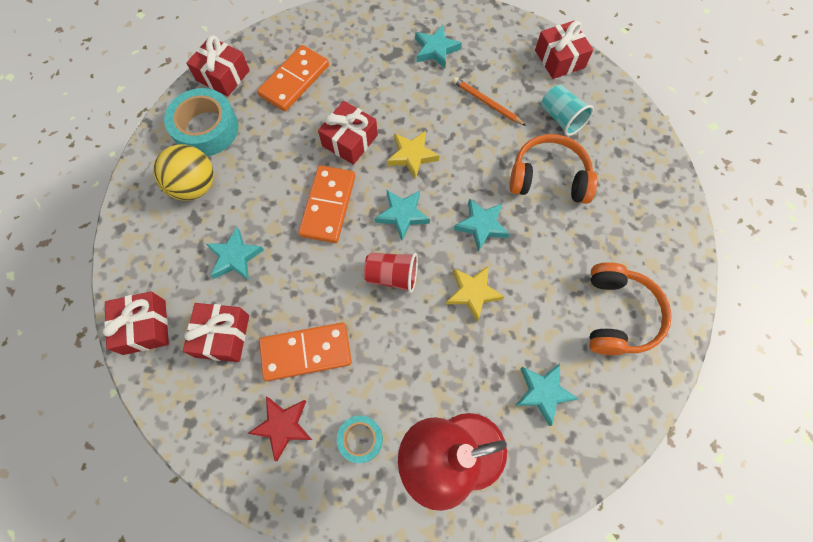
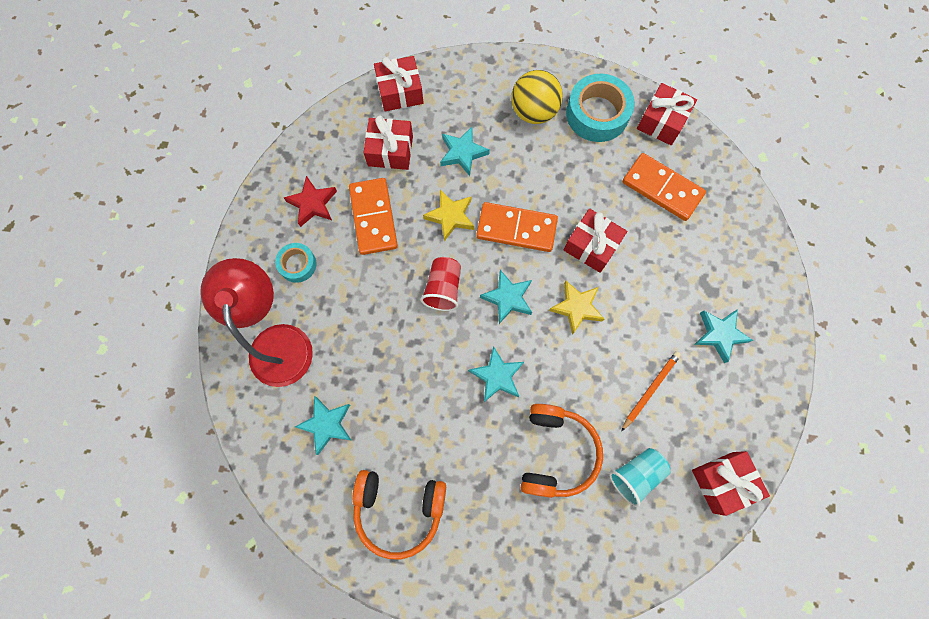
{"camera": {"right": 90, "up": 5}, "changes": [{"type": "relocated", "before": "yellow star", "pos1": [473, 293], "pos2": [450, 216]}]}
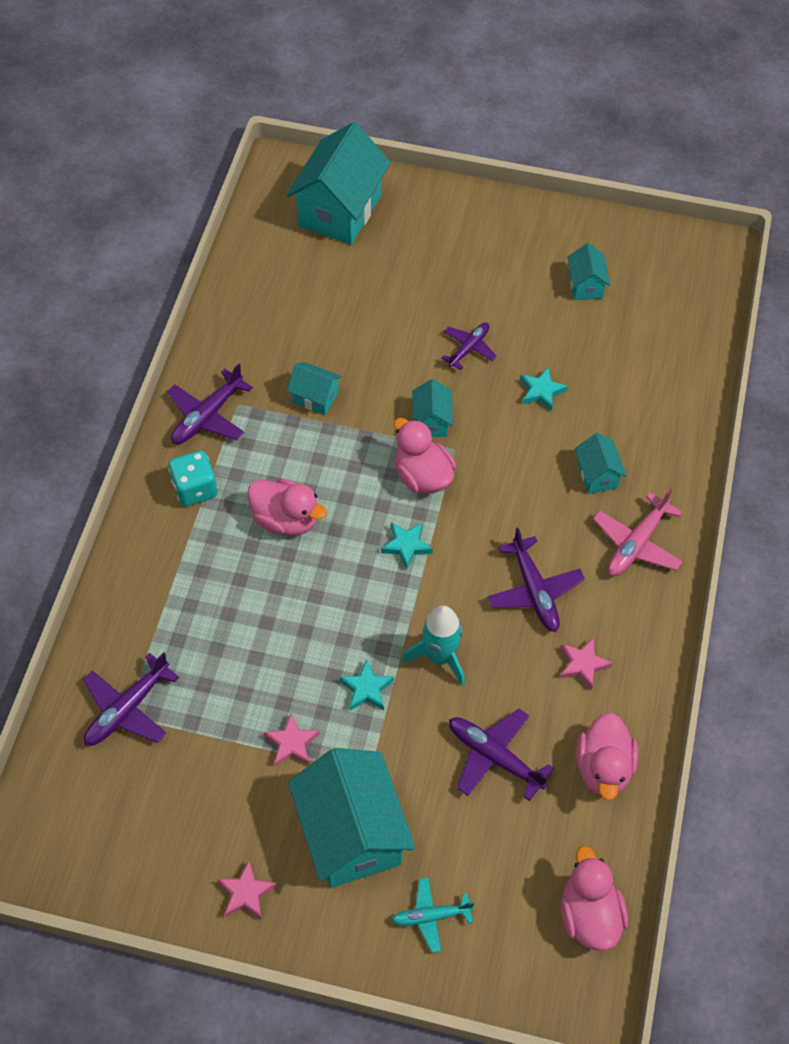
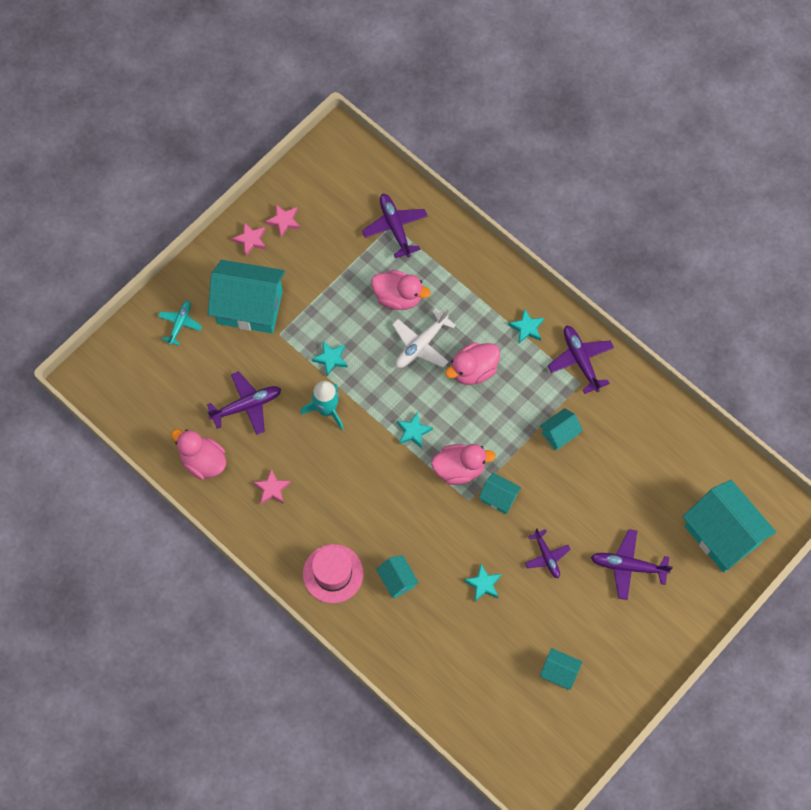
{"camera": {"right": 120, "up": 10}, "changes": [{"type": "exchanged", "before": "turquoise dice", "after": "turquoise star", "pos1": [195, 489], "pos2": [527, 328]}, {"type": "relocated", "before": "pink star", "pos1": [291, 743], "pos2": [284, 221]}, {"type": "relocated", "before": "purple plane", "pos1": [534, 591], "pos2": [628, 566]}, {"type": "relocated", "before": "pink duck", "pos1": [589, 914], "pos2": [398, 297]}, {"type": "spun", "before": "turquoise house", "pos1": [597, 475], "pos2": [397, 580], "turn": 45}, {"type": "exchanged", "before": "pink plane", "after": "pink hat", "pos1": [637, 543], "pos2": [333, 573]}, {"type": "appeared", "after": "white plane", "pos2": [421, 344]}]}
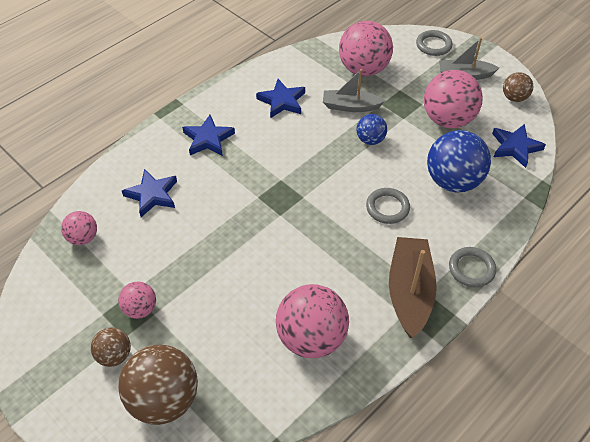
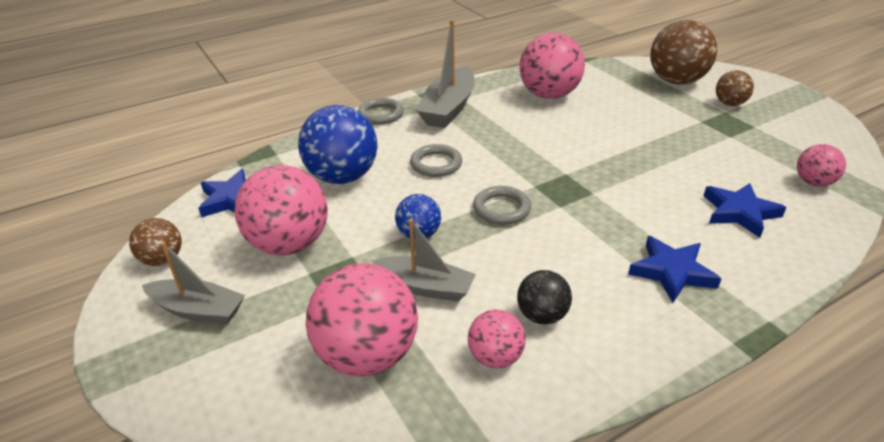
{"camera": {"right": -165, "up": -15}, "changes": [{"type": "relocated", "before": "pink ball", "pos1": [140, 309], "pos2": [495, 357]}, {"type": "exchanged", "before": "blue star", "after": "black ball", "pos1": [282, 101], "pos2": [542, 315]}, {"type": "colour", "before": "brown boat", "after": "grey boat", "pos1": [409, 292], "pos2": [449, 108]}, {"type": "relocated", "before": "grey ring", "pos1": [433, 45], "pos2": [501, 209]}]}
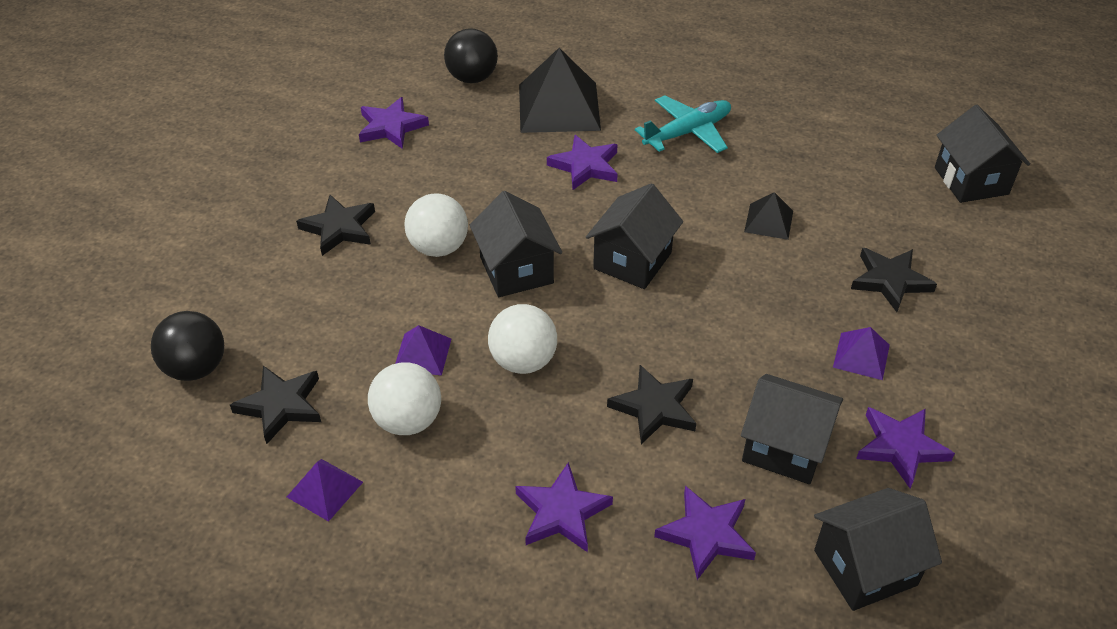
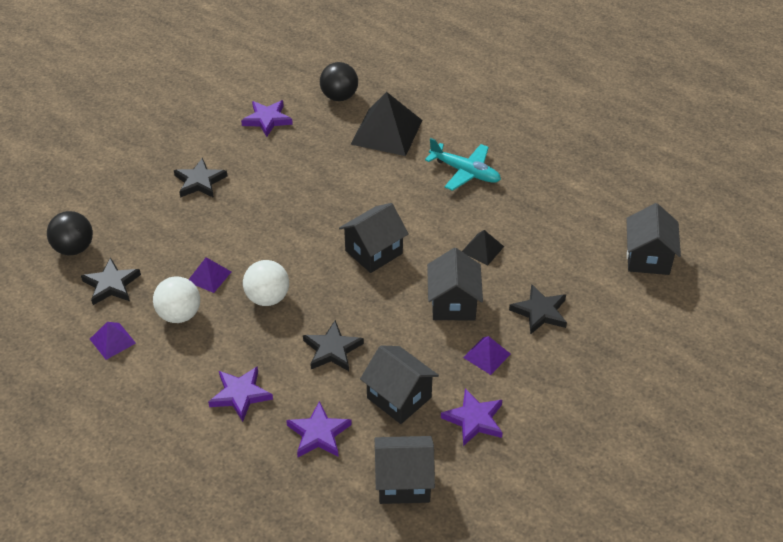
{"camera": {"right": 20, "up": 0}, "changes": [{"type": "missing", "before": "white ball", "pos1": [438, 247]}, {"type": "relocated", "before": "black house", "pos1": [516, 270], "pos2": [453, 304]}, {"type": "missing", "before": "purple star", "pos1": [585, 166]}, {"type": "spun", "before": "turquoise plane", "pos1": [688, 132], "pos2": [465, 172], "turn": 45}]}
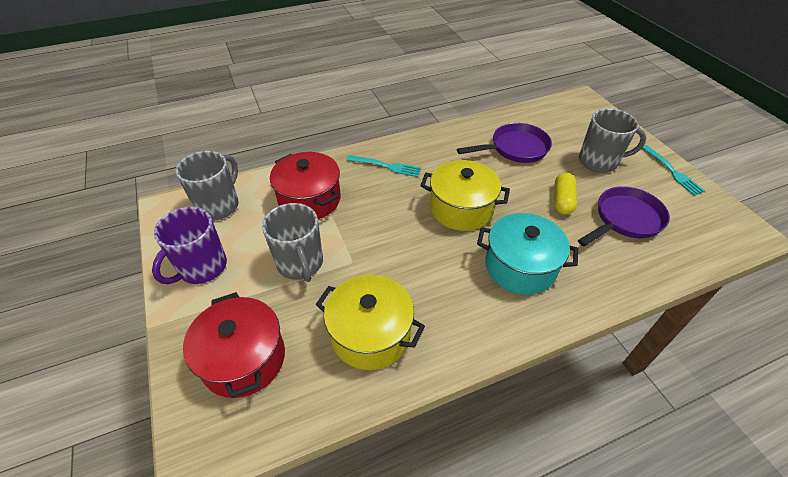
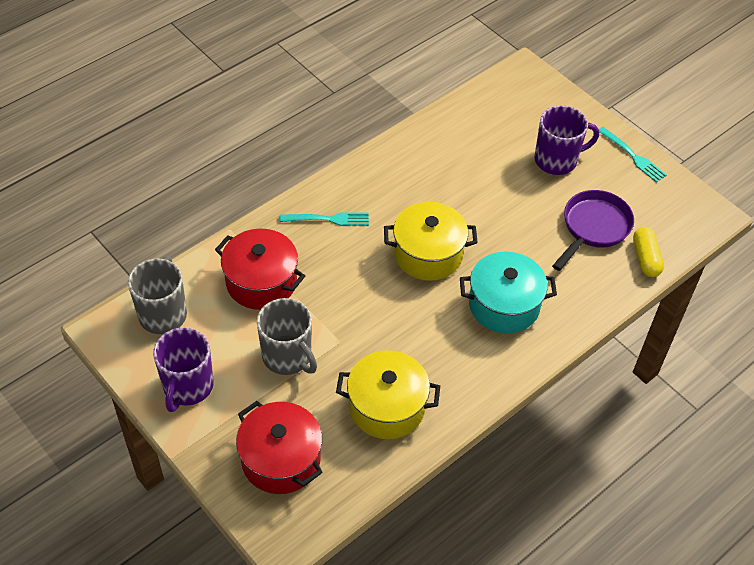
{"camera": {"right": -20, "up": 5}, "changes": [{"type": "missing", "before": "purple pan", "pos1": [515, 148]}, {"type": "relocated", "before": "yellow capsule", "pos1": [562, 200], "pos2": [645, 258]}, {"type": "colour", "before": "grey mug", "after": "purple mug", "pos1": [599, 161], "pos2": [557, 160]}]}
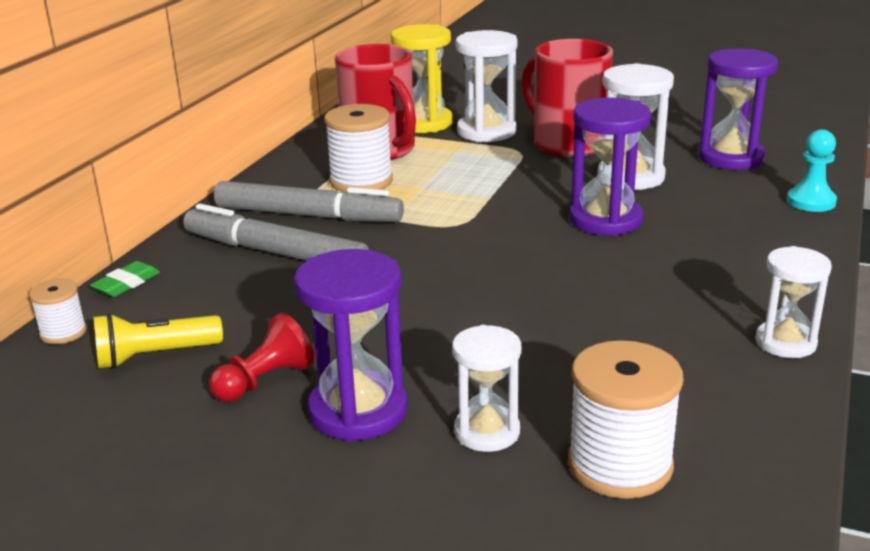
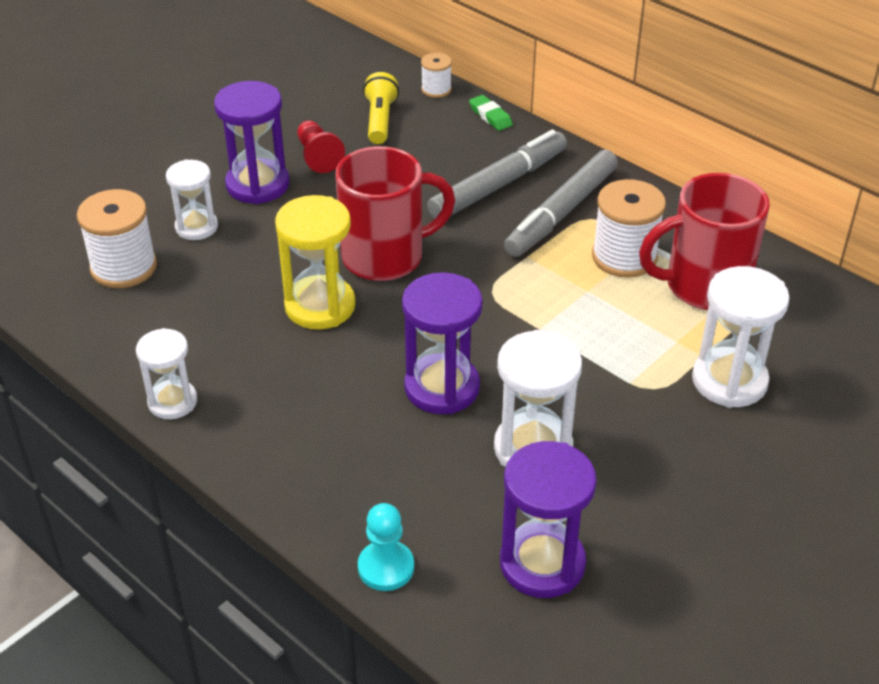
{"camera": {"right": 110, "up": 15}, "changes": [{"type": "relocated", "before": "yellow hourglass", "pos1": [423, 123], "pos2": [320, 306]}, {"type": "relocated", "before": "red mug", "pos1": [567, 144], "pos2": [386, 257]}]}
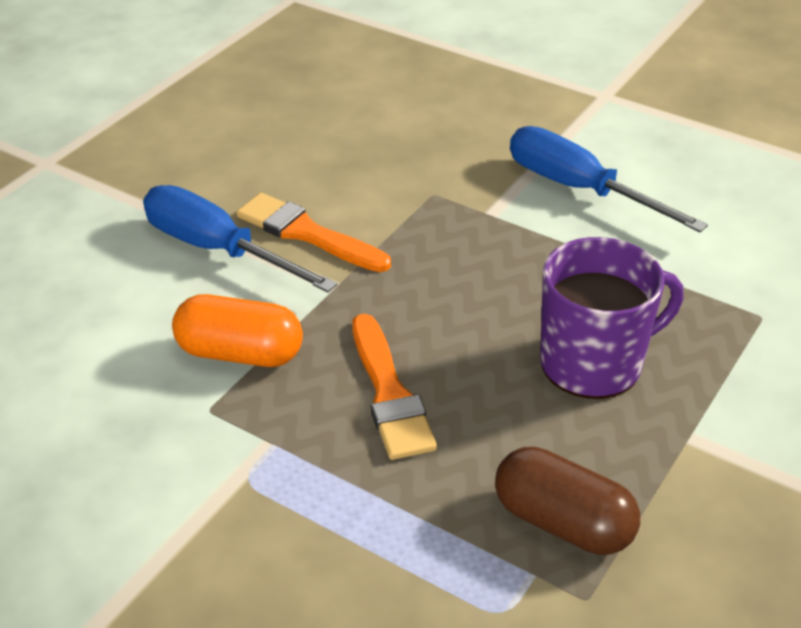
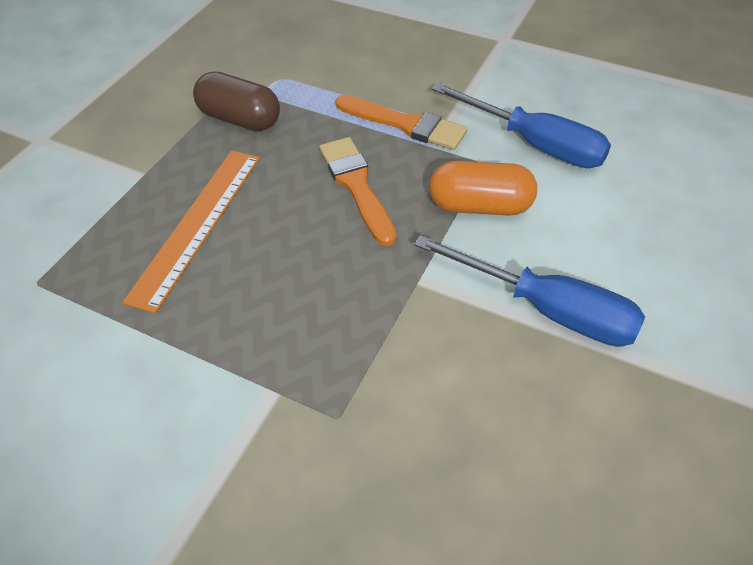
{"camera": {"right": 175, "up": 10}, "changes": [{"type": "relocated", "before": "orange brush", "pos1": [307, 233], "pos2": [405, 124]}, {"type": "relocated", "before": "blue screwdriver", "pos1": [579, 189], "pos2": [534, 144]}, {"type": "exchanged", "before": "purple mug", "after": "orange ruler", "pos1": [593, 363], "pos2": [197, 225]}]}
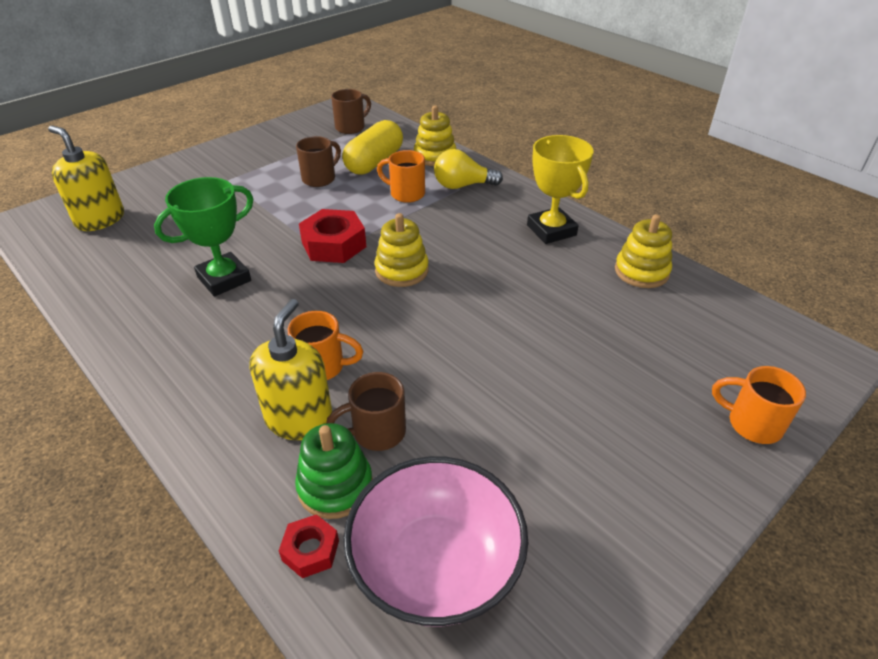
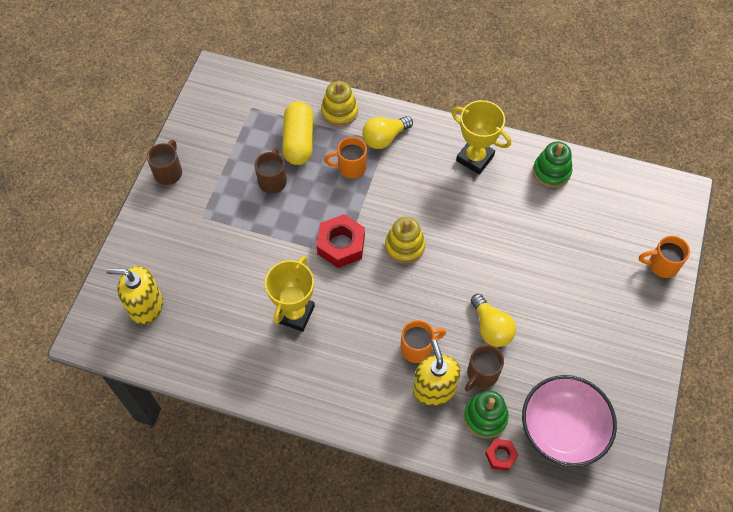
{"camera": {"right": -30, "up": 20}, "changes": [{"type": "colour", "before": "green trophy", "after": "yellow trophy", "pos1": [224, 279], "pos2": [294, 314]}, {"type": "relocated", "before": "brown mug", "pos1": [351, 127], "pos2": [169, 172]}, {"type": "colour", "before": "yellow stacking toy", "after": "green stacking toy", "pos1": [641, 271], "pos2": [551, 172]}, {"type": "appeared", "after": "yellow light bulb", "pos2": [491, 328]}]}
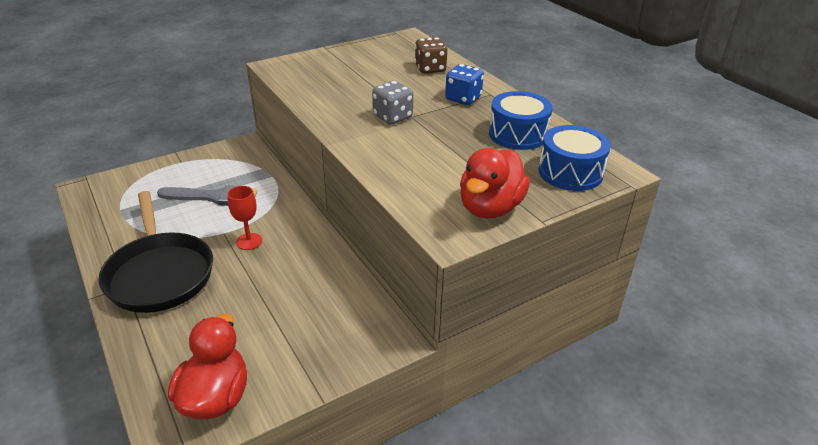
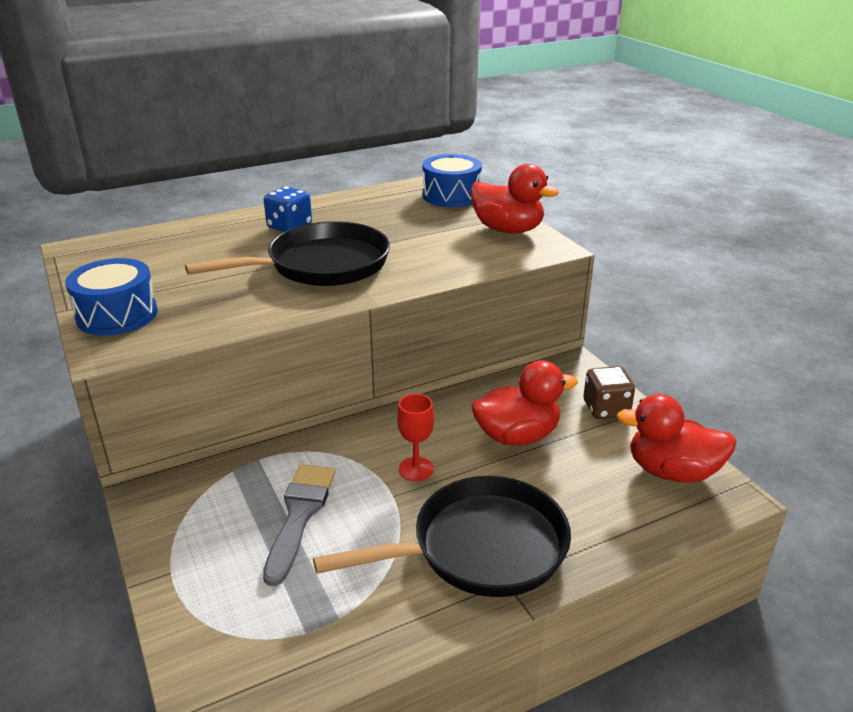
{"camera": {"right": -85, "up": -5}, "changes": [{"type": "exchanged", "before": "grey dice", "after": "black pan", "pos1": [392, 117], "pos2": [321, 265]}, {"type": "relocated", "before": "brown dice", "pos1": [430, 69], "pos2": [606, 409]}, {"type": "relocated", "before": "blue drum", "pos1": [517, 134], "pos2": [117, 315]}, {"type": "appeared", "after": "red duck", "pos2": [517, 436]}]}
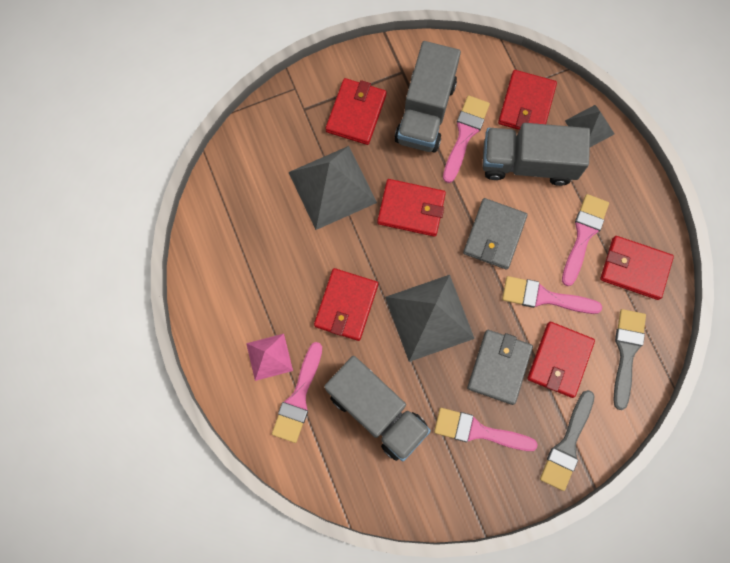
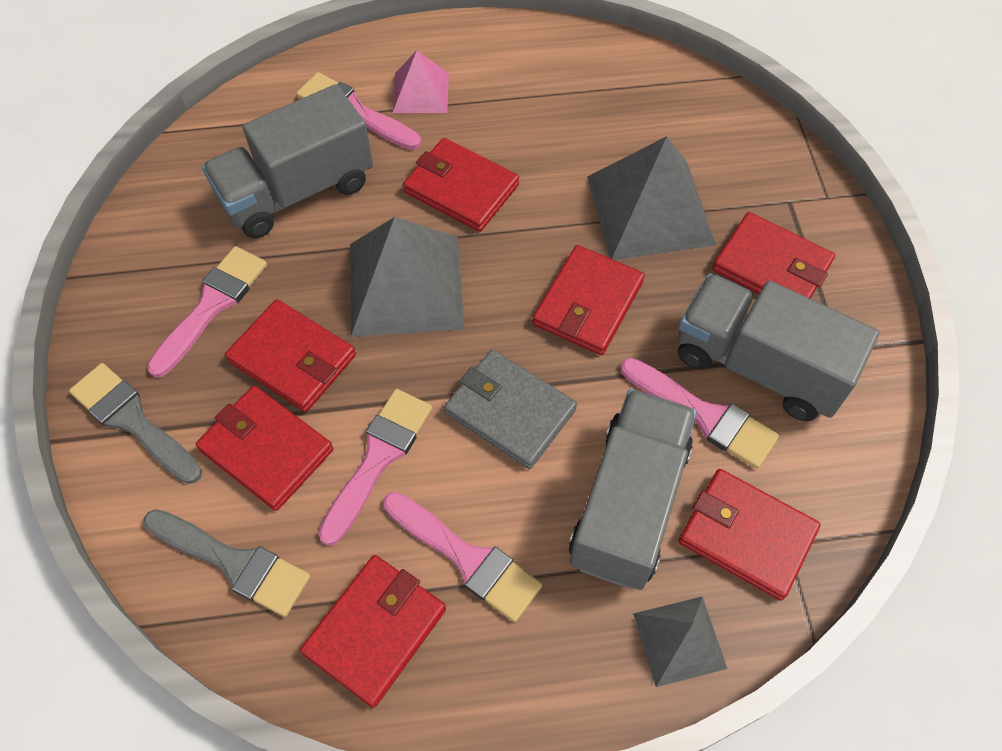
{"camera": {"right": 105, "up": -15}, "changes": [{"type": "colour", "before": "grey wallet", "after": "red wallet", "pos1": [499, 367], "pos2": [292, 358]}]}
